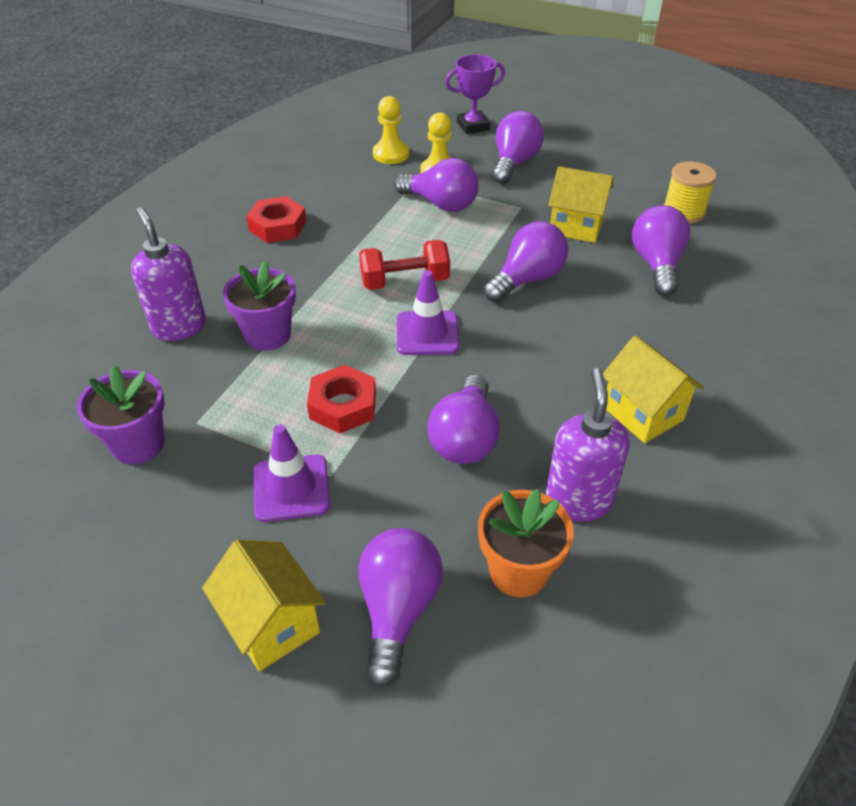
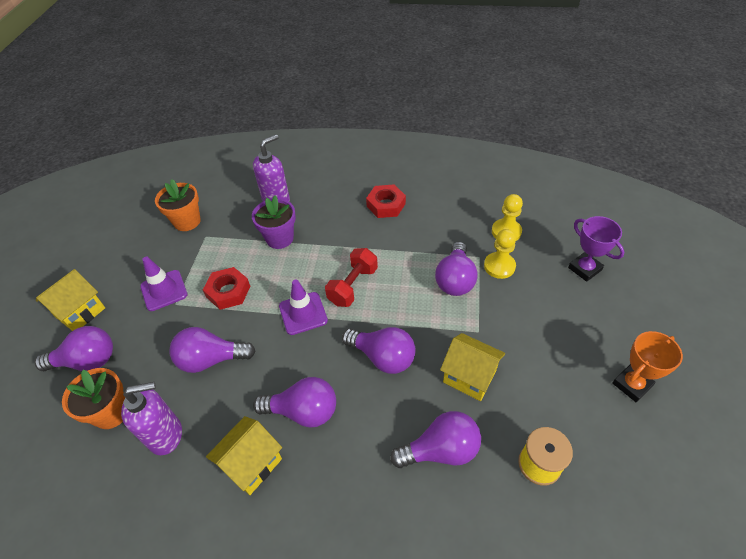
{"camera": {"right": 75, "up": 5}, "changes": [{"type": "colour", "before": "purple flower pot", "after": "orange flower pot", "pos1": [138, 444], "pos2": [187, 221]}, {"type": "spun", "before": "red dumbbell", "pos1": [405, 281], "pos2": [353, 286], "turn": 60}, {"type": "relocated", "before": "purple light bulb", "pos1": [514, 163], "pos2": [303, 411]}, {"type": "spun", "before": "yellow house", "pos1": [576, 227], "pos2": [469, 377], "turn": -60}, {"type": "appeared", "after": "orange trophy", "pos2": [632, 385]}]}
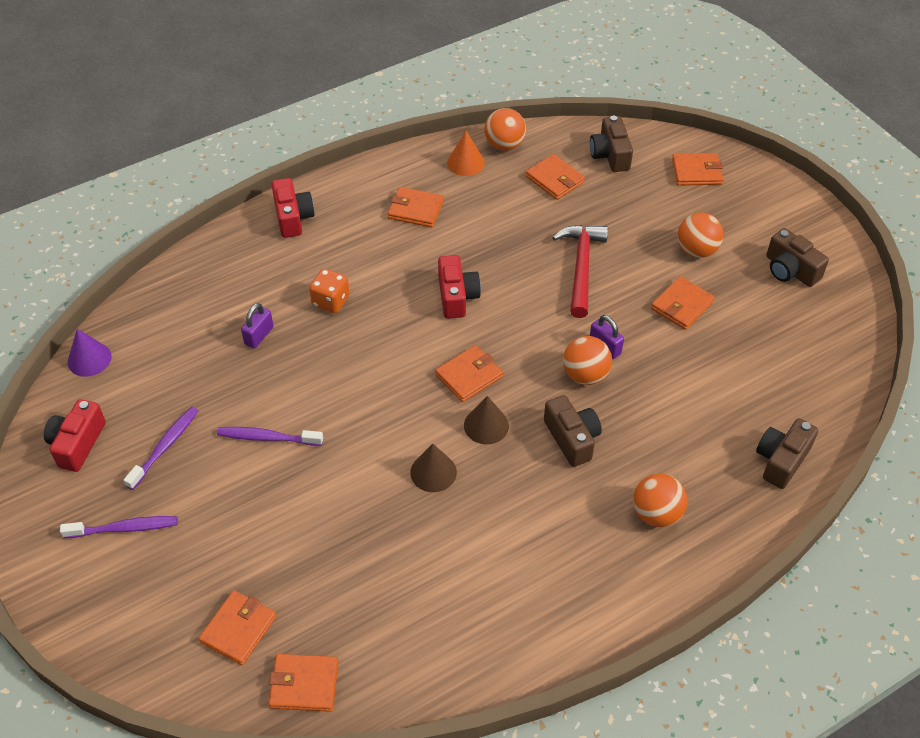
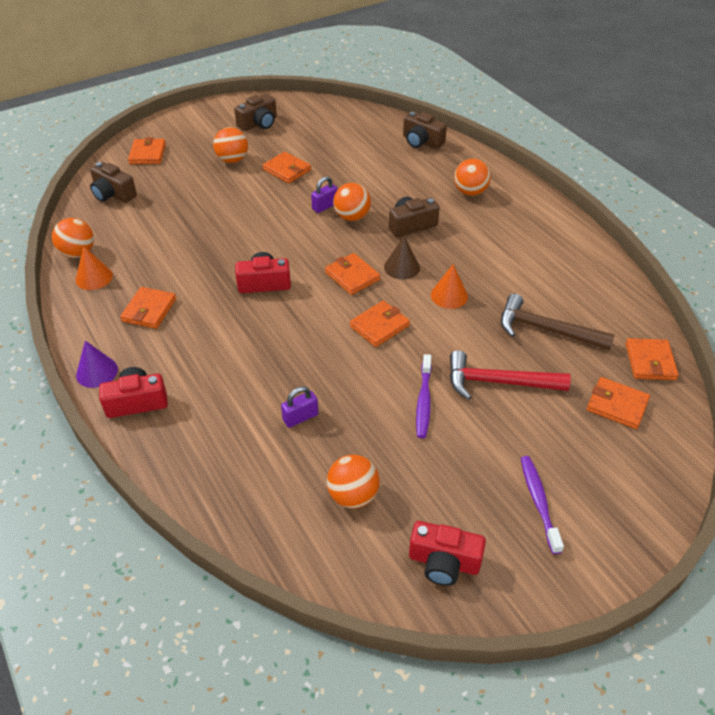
{"camera": {"right": -90, "up": -5}, "changes": [{"type": "relocated", "before": "purple cone", "pos1": [89, 359], "pos2": [97, 372]}, {"type": "missing", "before": "purple toothbrush", "pos1": [165, 447]}, {"type": "spun", "before": "purple padlock", "pos1": [259, 336], "pos2": [300, 417], "turn": -60}, {"type": "missing", "before": "orange dice", "pos1": [331, 301]}, {"type": "colour", "before": "brown cone", "after": "orange cone", "pos1": [433, 472], "pos2": [449, 295]}, {"type": "relocated", "before": "orange wallet", "pos1": [554, 179], "pos2": [379, 326]}, {"type": "relocated", "before": "red hammer", "pos1": [581, 267], "pos2": [498, 382]}, {"type": "spun", "before": "brown camera", "pos1": [610, 155], "pos2": [113, 194], "turn": 45}, {"type": "appeared", "after": "orange ball", "pos2": [353, 495]}, {"type": "appeared", "after": "brown hammer", "pos2": [546, 330]}]}
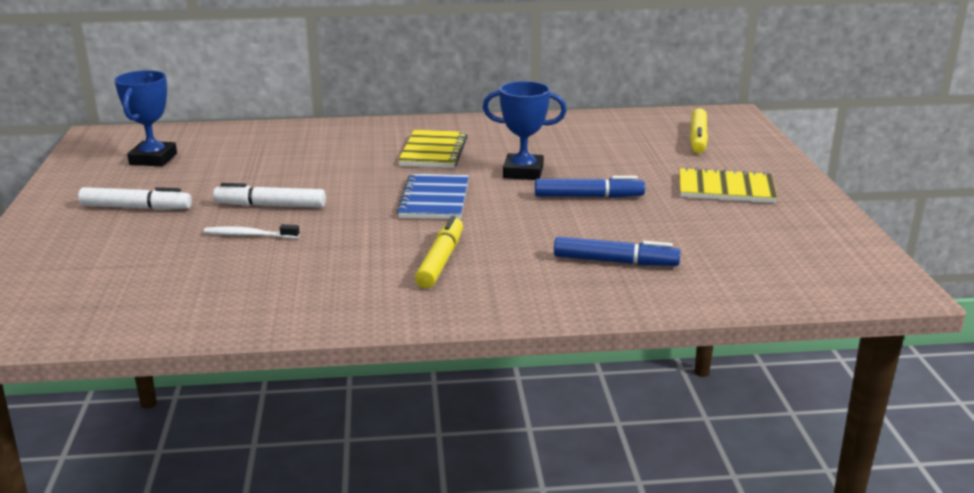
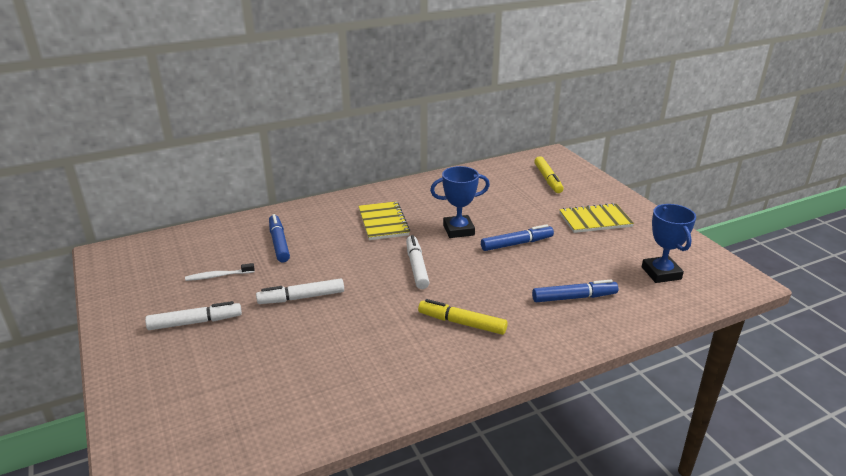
{"camera": {"right": -20, "up": 5}, "changes": [{"type": "relocated", "before": "blue trophy", "pos1": [153, 159], "pos2": [661, 273]}, {"type": "relocated", "before": "white toothbrush", "pos1": [249, 235], "pos2": [219, 276]}, {"type": "exchanged", "before": "blue notebook", "after": "white marker", "pos1": [434, 199], "pos2": [416, 267]}, {"type": "spun", "before": "yellow marker", "pos1": [440, 261], "pos2": [462, 323], "turn": -60}, {"type": "appeared", "after": "blue marker", "pos2": [279, 243]}]}
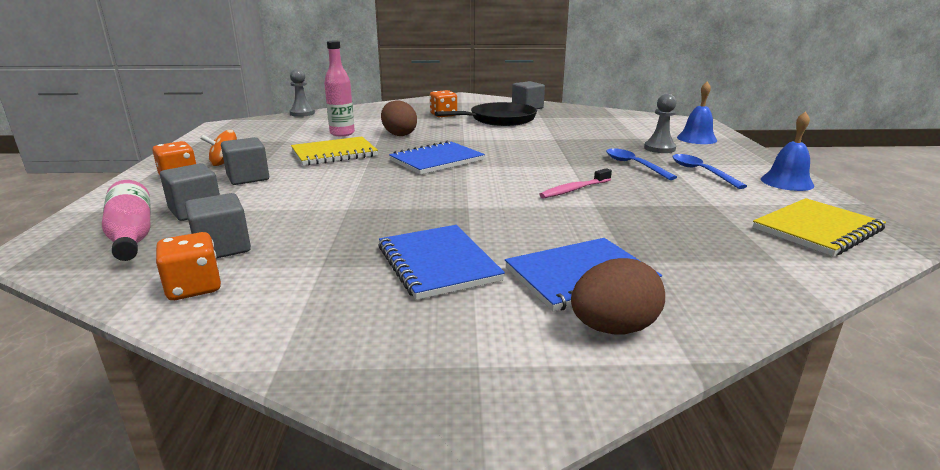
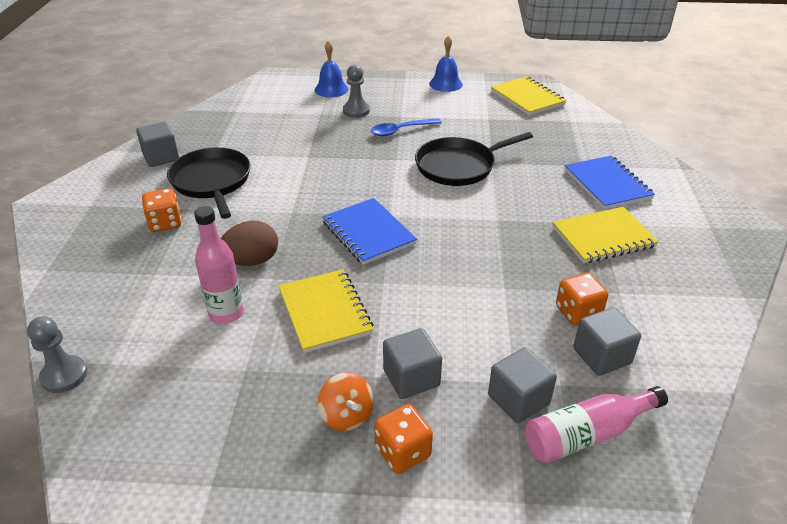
{"camera": {"right": -85, "up": 15}, "changes": [{"type": "relocated", "before": "orange dice", "pos1": [194, 288], "pos2": [578, 312]}, {"type": "colour", "before": "blue notebook", "after": "yellow notebook", "pos1": [438, 263], "pos2": [603, 237]}, {"type": "exchanged", "before": "pink toothbrush", "after": "black pan", "pos1": [574, 190], "pos2": [459, 166]}, {"type": "missing", "before": "brown egg", "pos1": [613, 328]}, {"type": "missing", "before": "blue spoon", "pos1": [701, 172]}]}
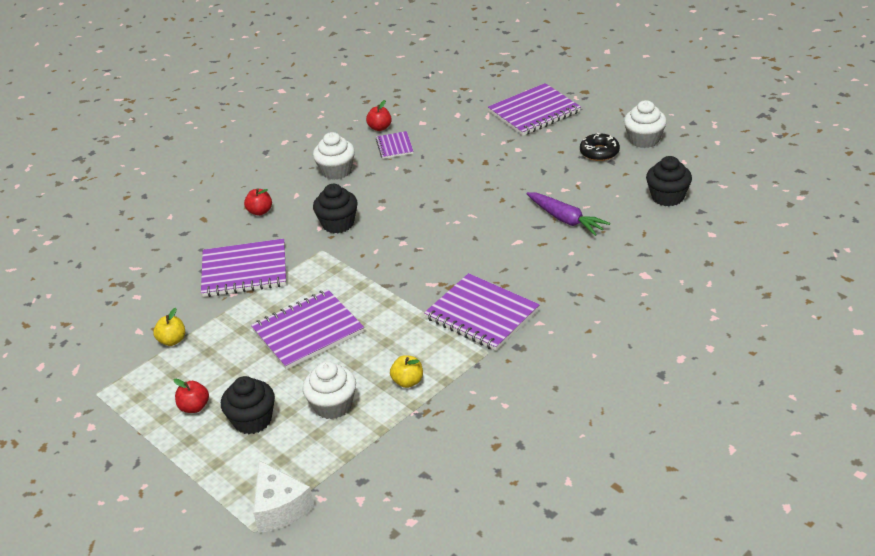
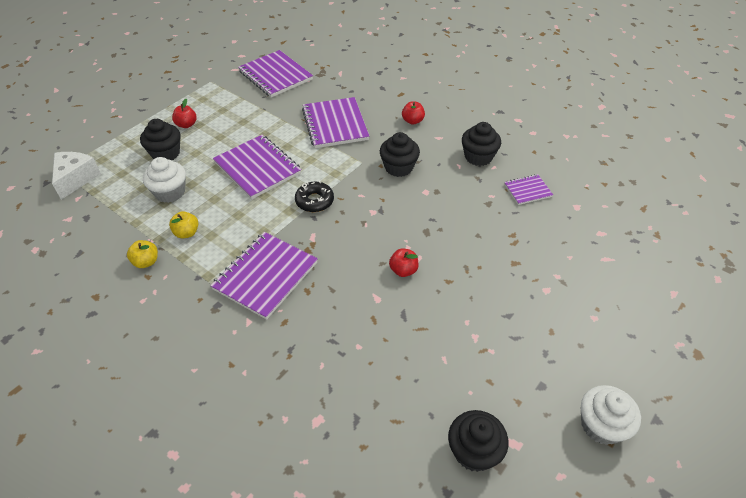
{"camera": {"right": 80, "up": 10}, "changes": [{"type": "relocated", "before": "yellow apple", "pos1": [172, 340], "pos2": [146, 262]}, {"type": "spun", "before": "white cheese", "pos1": [280, 508], "pos2": [76, 179], "turn": 135}, {"type": "colour", "before": "white cupcake", "after": "black cupcake", "pos1": [336, 171], "pos2": [478, 157]}, {"type": "relocated", "before": "red apple", "pos1": [380, 128], "pos2": [403, 270]}, {"type": "relocated", "before": "purple notebook", "pos1": [534, 112], "pos2": [275, 75]}, {"type": "missing", "before": "purple carrot", "pos1": [565, 219]}, {"type": "relocated", "before": "black donut", "pos1": [599, 152], "pos2": [314, 201]}]}
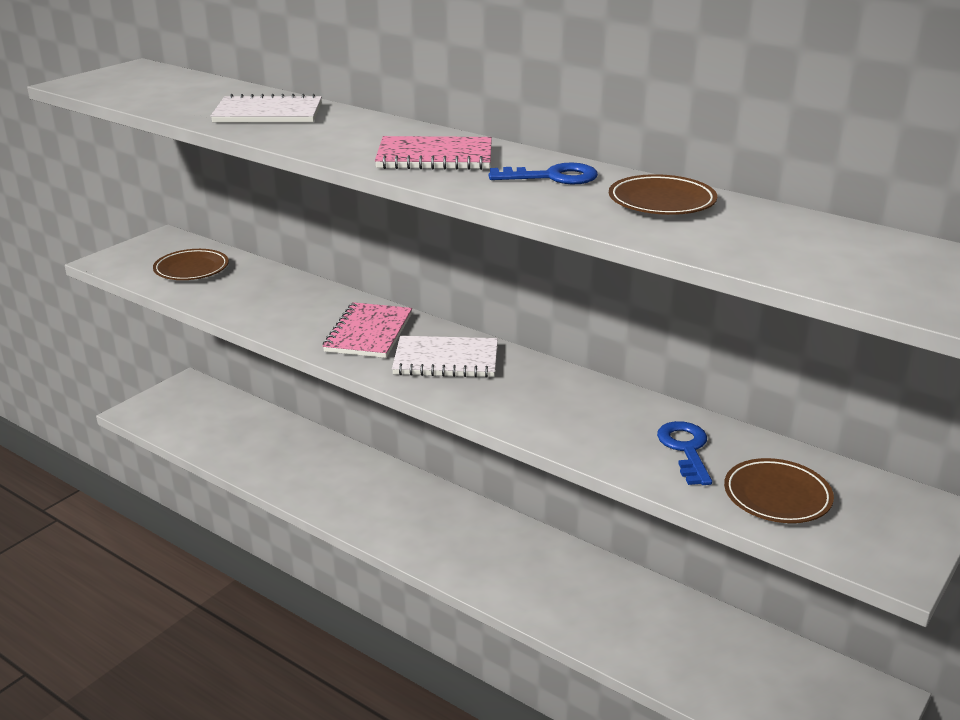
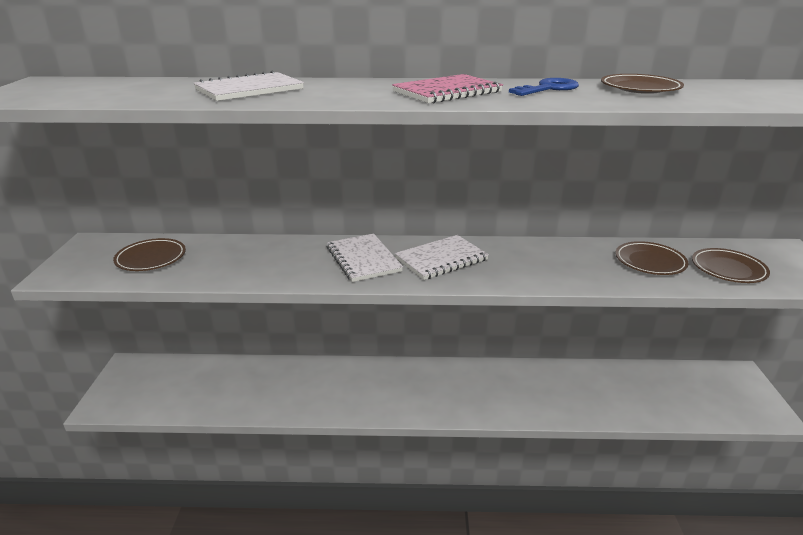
{"camera": {"right": -35, "up": 0}, "changes": [{"type": "colour", "before": "pink notebook", "after": "white notebook", "pos1": [368, 333], "pos2": [363, 259]}, {"type": "exchanged", "before": "blue key", "after": "brown plate", "pos1": [685, 449], "pos2": [650, 262]}]}
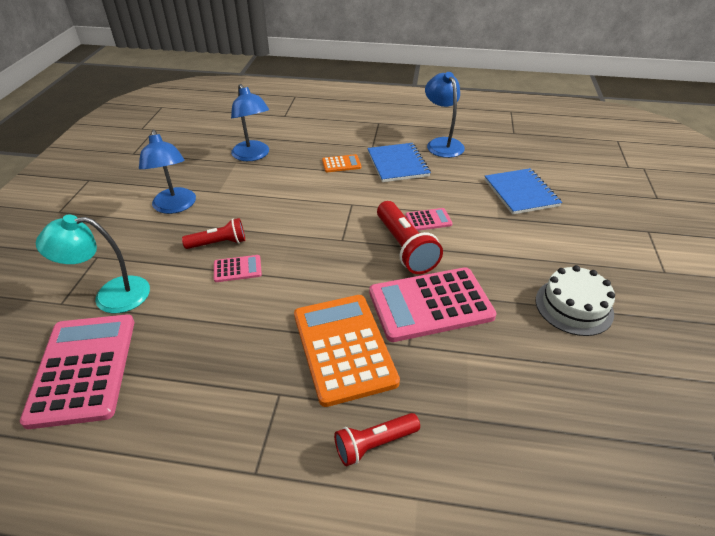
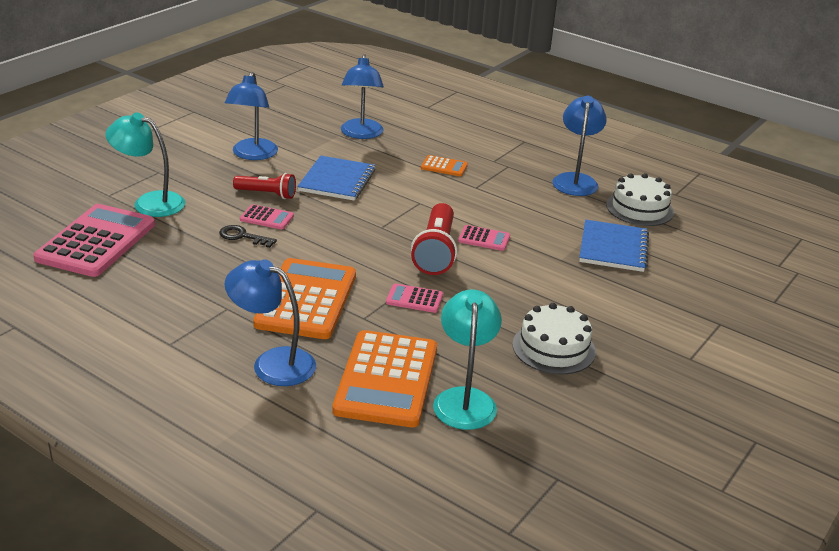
{"camera": {"right": 25, "up": -10}, "changes": [{"type": "exchanged", "before": "red flashlight", "after": "blue lamp", "pos1": [374, 444], "pos2": [272, 363]}, {"type": "relocated", "before": "blue notebook", "pos1": [397, 164], "pos2": [337, 180]}, {"type": "size", "before": "pink calculator", "pos1": [430, 304], "pos2": [414, 299], "scale": 0.45}, {"type": "appeared", "after": "black key", "pos2": [242, 236]}, {"type": "appeared", "after": "orange calculator", "pos2": [386, 379]}, {"type": "appeared", "after": "turquoise lamp", "pos2": [464, 399]}, {"type": "appeared", "after": "white cake", "pos2": [639, 208]}]}
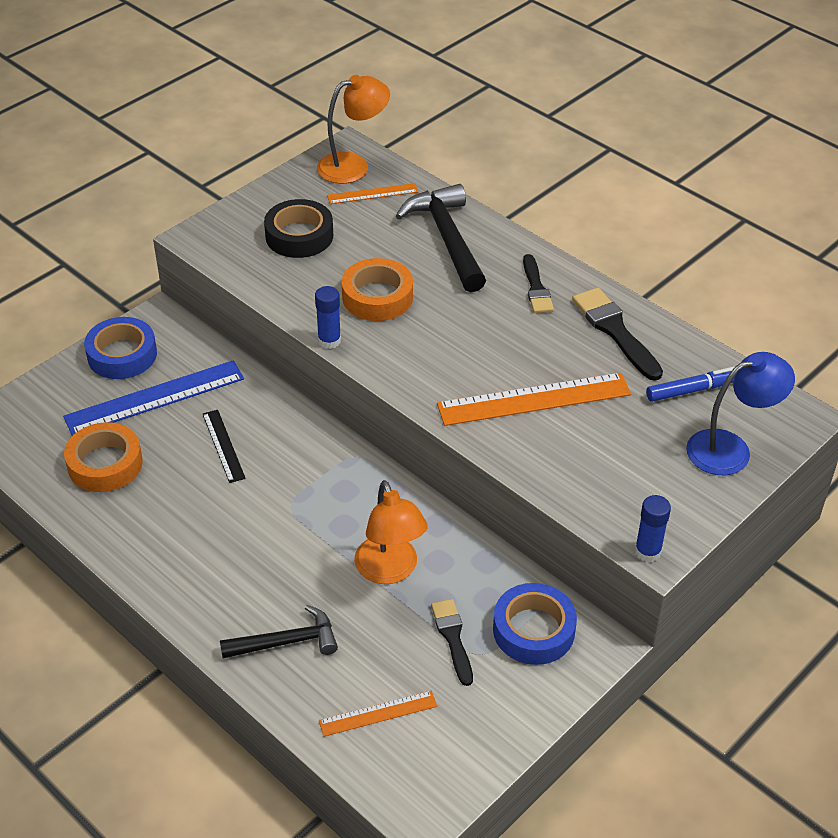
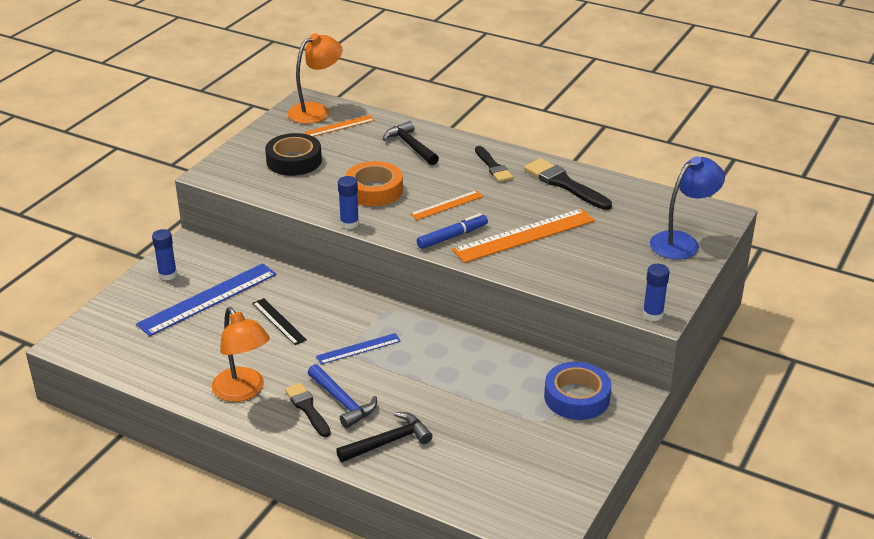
{"camera": {"right": -15, "up": -10}, "changes": [{"type": "missing", "before": "orange tape", "pos1": [105, 464]}, {"type": "exchanged", "before": "blue tape", "after": "blue glue stick", "pos1": [122, 355], "pos2": [167, 275]}, {"type": "relocated", "before": "orange ruler", "pos1": [378, 713], "pos2": [447, 205]}, {"type": "relocated", "before": "orange lamp", "pos1": [390, 571], "pos2": [243, 391]}, {"type": "size", "before": "black hammer", "pos1": [446, 238], "pos2": [410, 146], "scale": 0.64}, {"type": "relocated", "before": "black brush", "pos1": [452, 638], "pos2": [307, 408]}, {"type": "relocated", "before": "blue marker", "pos1": [693, 390], "pos2": [452, 236]}, {"type": "appeared", "after": "blue hammer", "pos2": [343, 402]}, {"type": "appeared", "after": "blue ruler", "pos2": [358, 349]}]}
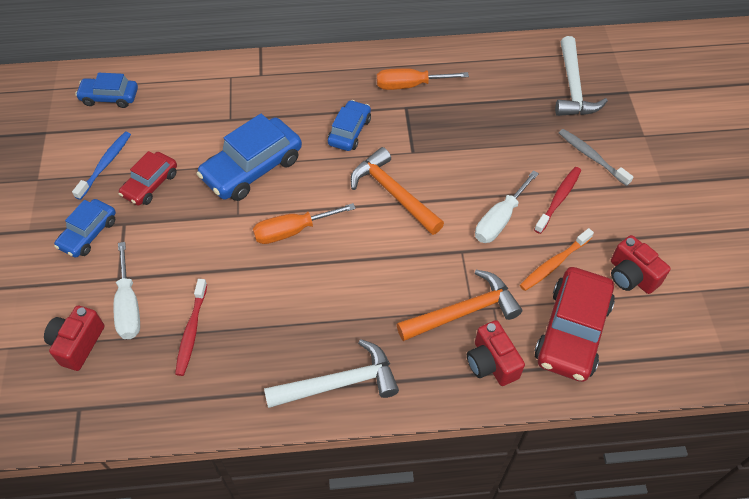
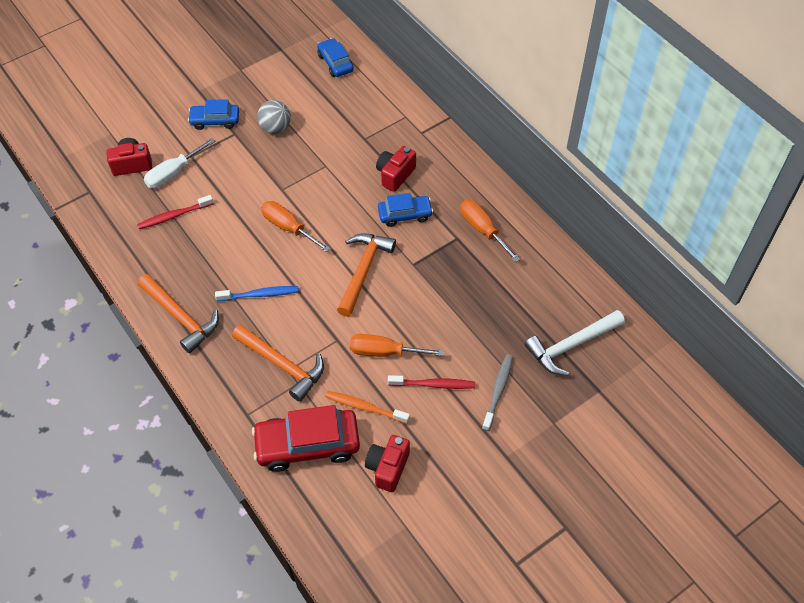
{"camera": {"right": 60, "up": 0}, "changes": [{"type": "relocated", "before": "blue toothbrush", "pos1": [105, 164], "pos2": [260, 294]}, {"type": "exchanged", "before": "red car", "after": "grey ball", "pos1": [150, 184], "pos2": [275, 128]}, {"type": "missing", "before": "blue car", "pos1": [252, 168]}, {"type": "colour", "before": "white hammer", "after": "orange hammer", "pos1": [339, 383], "pos2": [181, 317]}, {"type": "relocated", "before": "red camera", "pos1": [491, 363], "pos2": [395, 175]}, {"type": "colour", "before": "white screwdriver", "after": "orange screwdriver", "pos1": [499, 219], "pos2": [384, 352]}]}
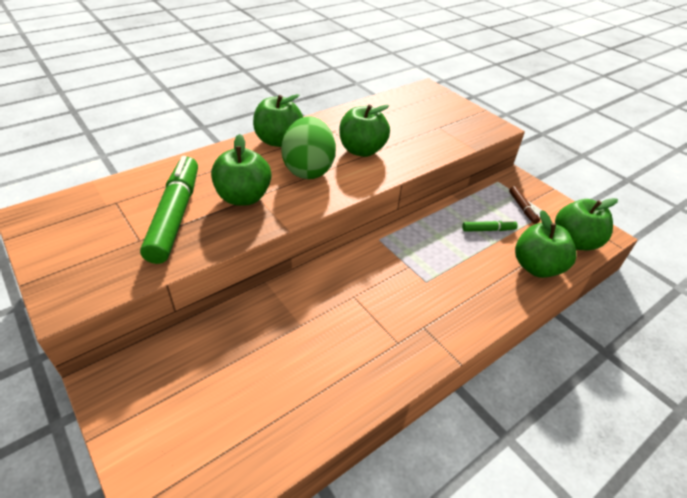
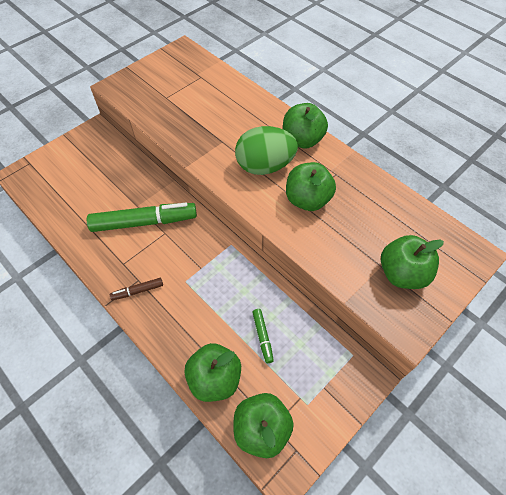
{"camera": {"right": 85, "up": 15}, "changes": [{"type": "relocated", "before": "green marker", "pos1": [176, 215], "pos2": [144, 222]}, {"type": "relocated", "before": "green apple", "pos1": [243, 197], "pos2": [402, 273]}, {"type": "relocated", "before": "brown marker", "pos1": [522, 208], "pos2": [137, 291]}]}
